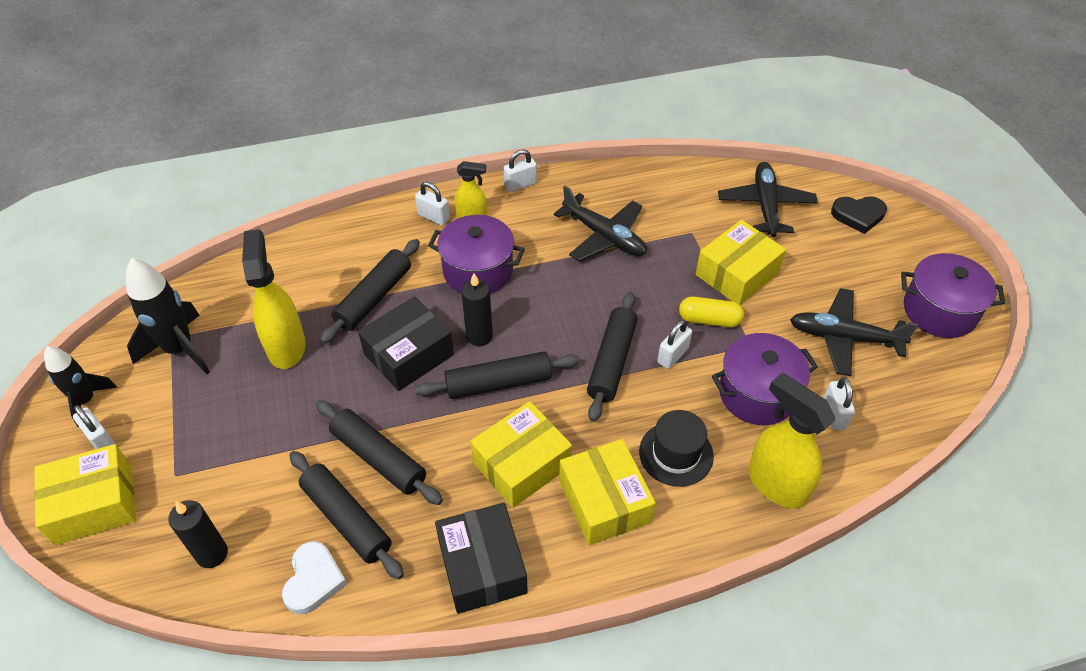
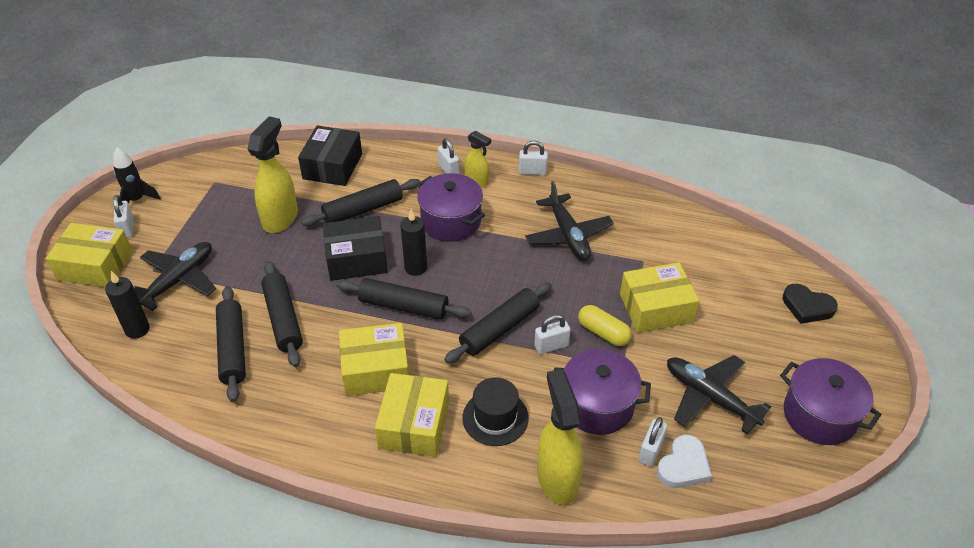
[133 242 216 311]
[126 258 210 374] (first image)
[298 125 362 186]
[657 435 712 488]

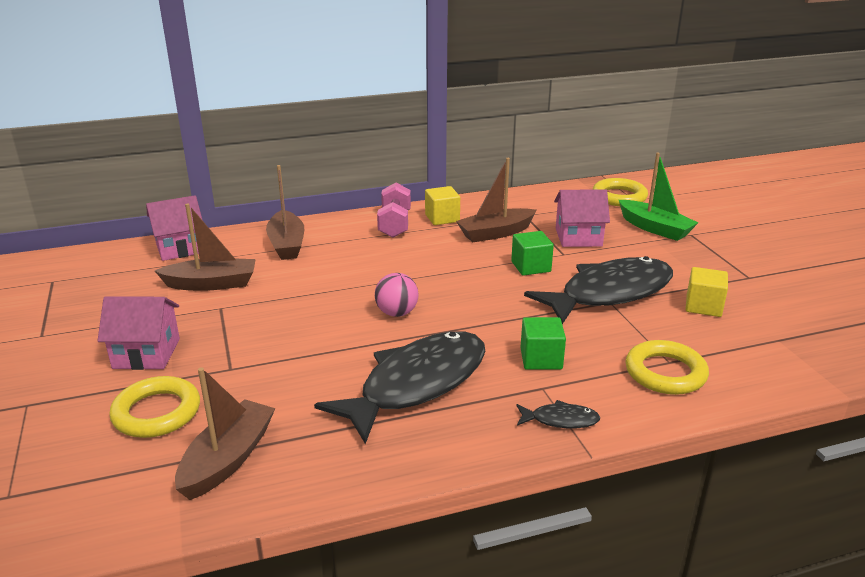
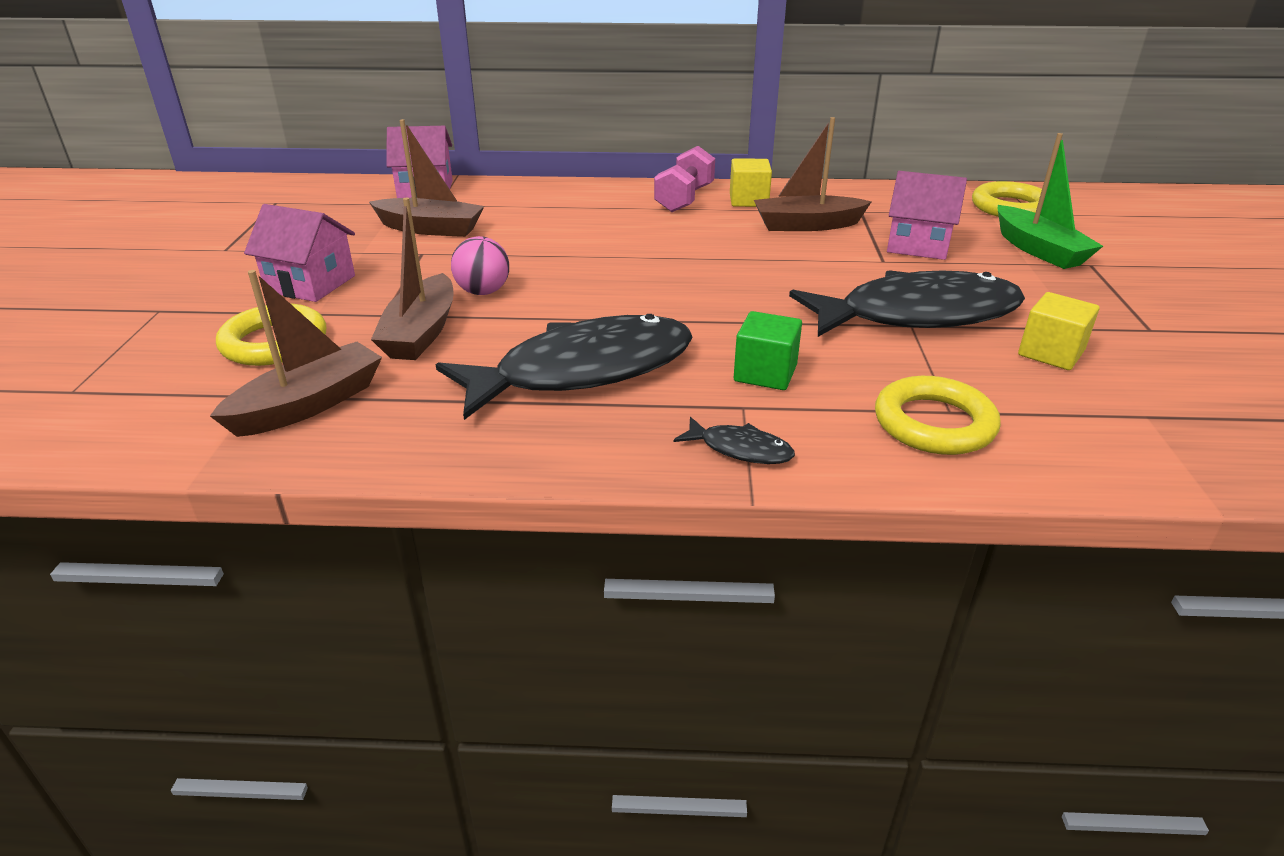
[371 198 454 360]
[511 231 554 276] (first image)
[451 236 509 295]

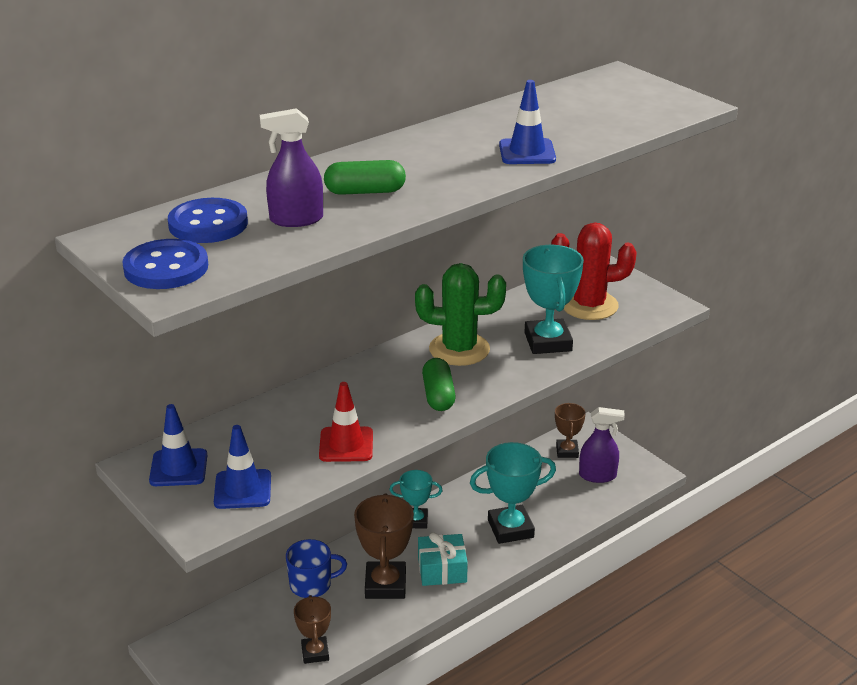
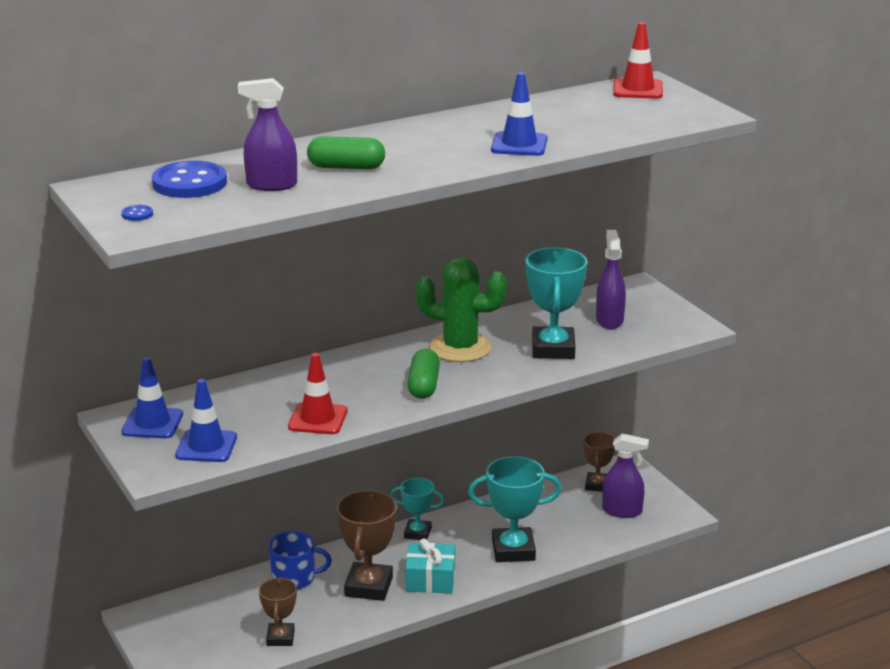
[596 230 626 329]
[122 205 153 221]
[614 22 663 99]

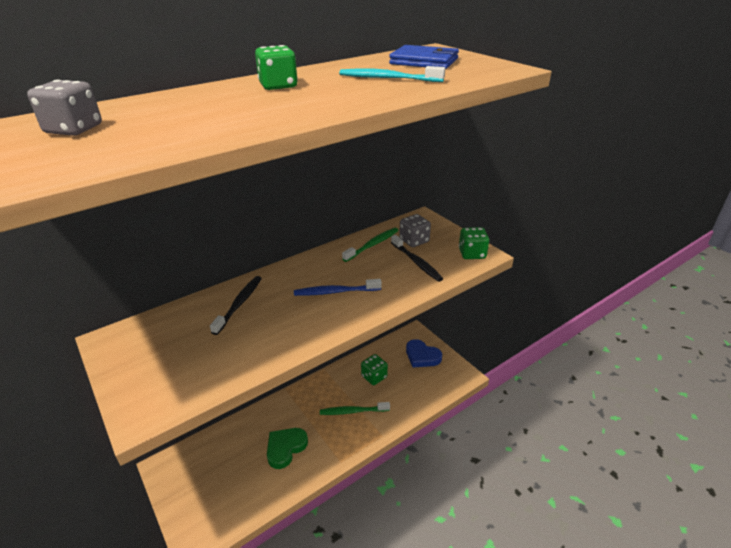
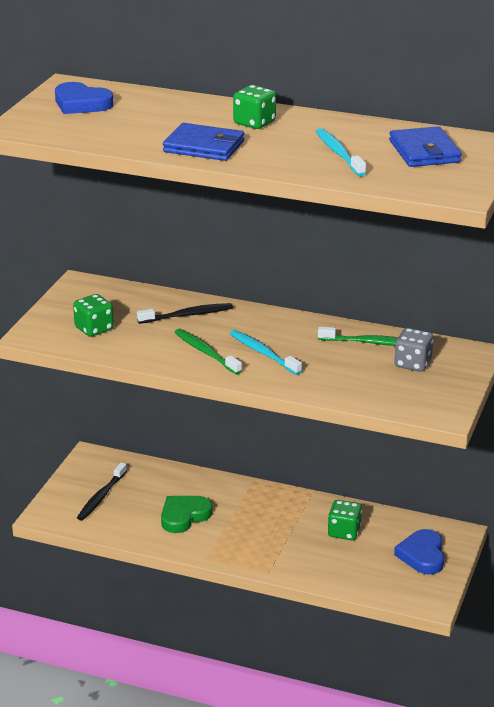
[55 82 114 114]
[73 294 114 337]
[77 462 127 521]
[230 330 302 375]
[174 329 242 375]
[161 496 212 533]
[163 123 244 161]

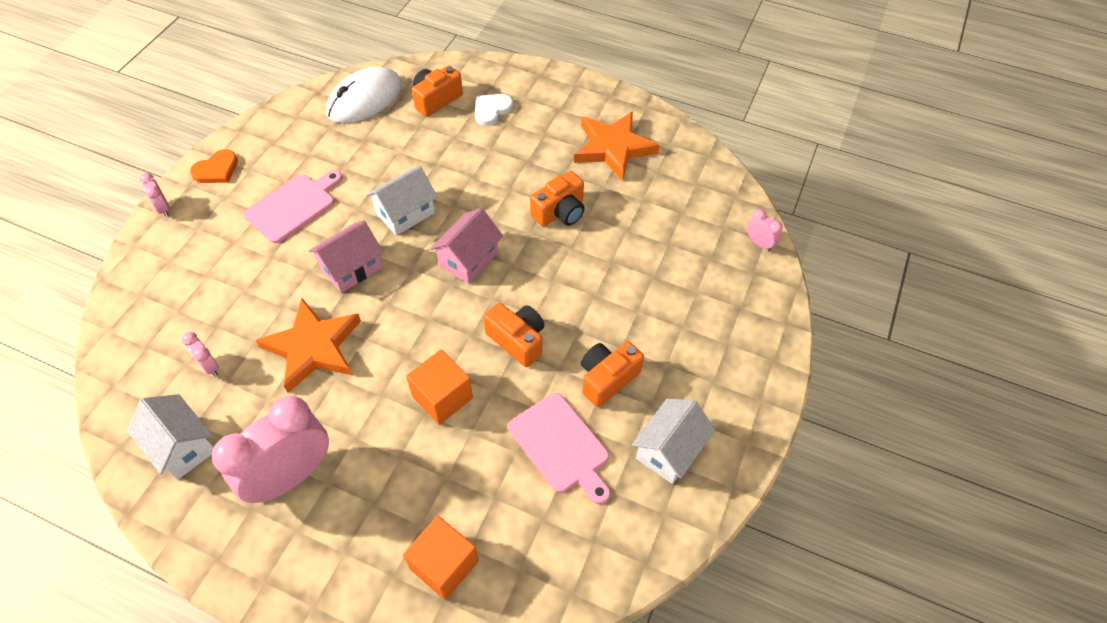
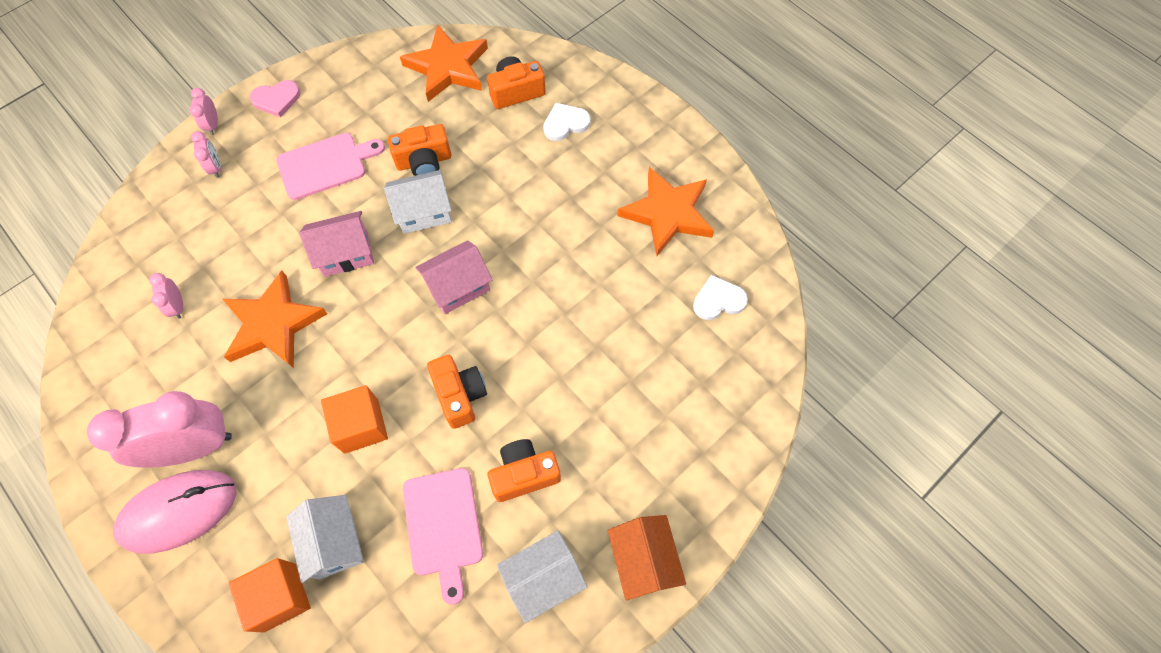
[400 24 488 102]
[250 80 300 117]
[388 124 451 176]
[191 131 221 178]
[286 495 364 583]
[693 275 748 320]
[113 470 237 554]
[608 515 686 600]

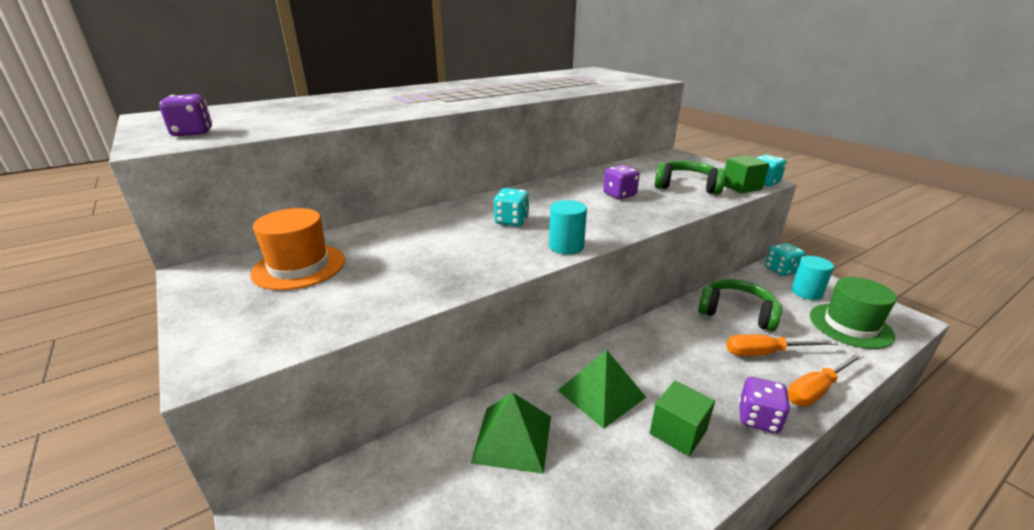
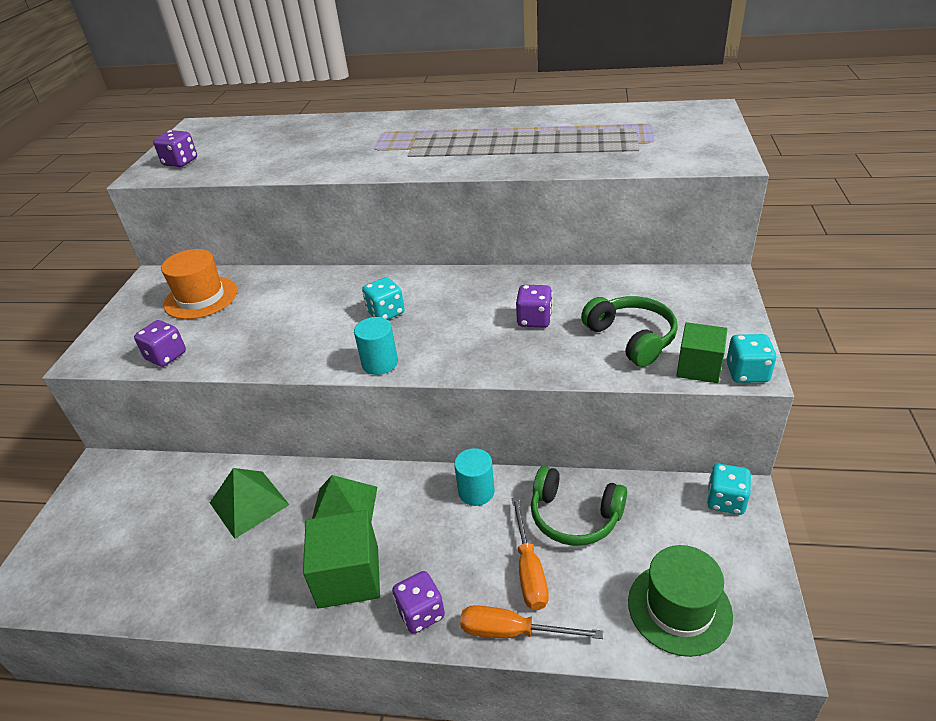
[454 448 495 506]
[531 466 627 546]
[512 497 548 610]
[303 510 380 608]
[134 320 186 367]

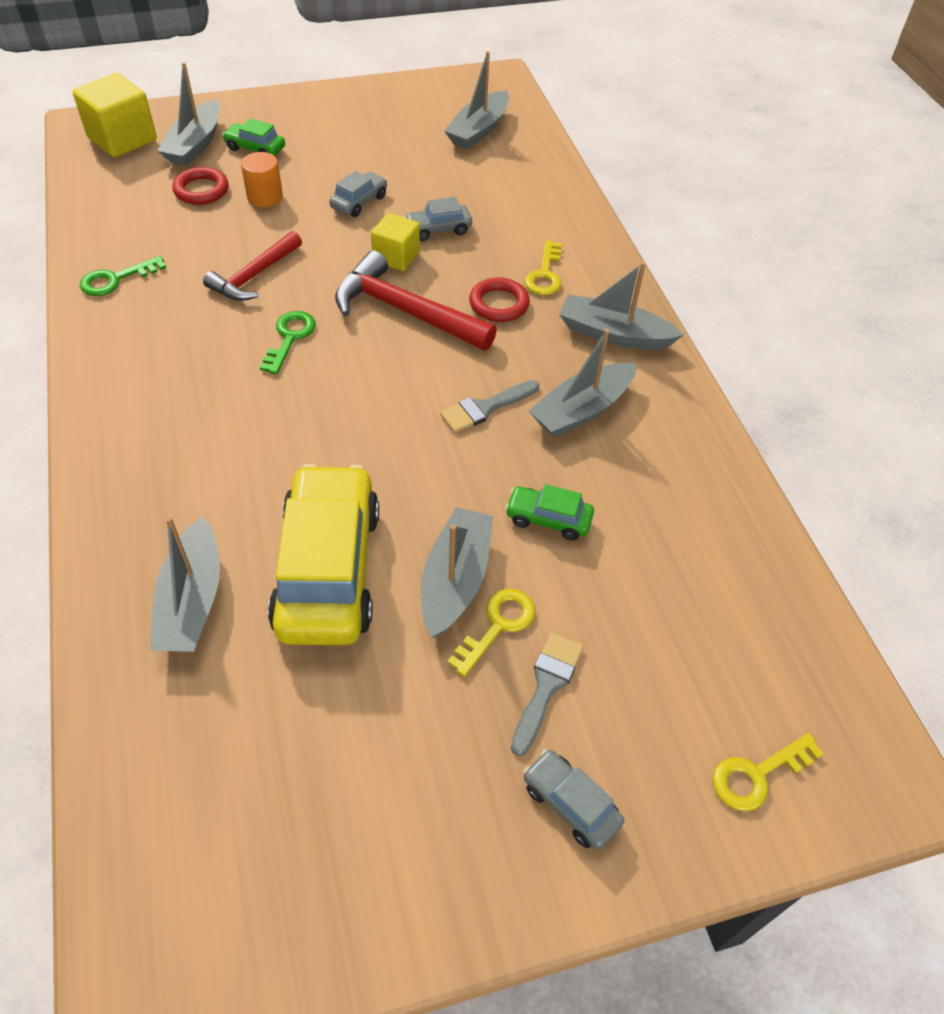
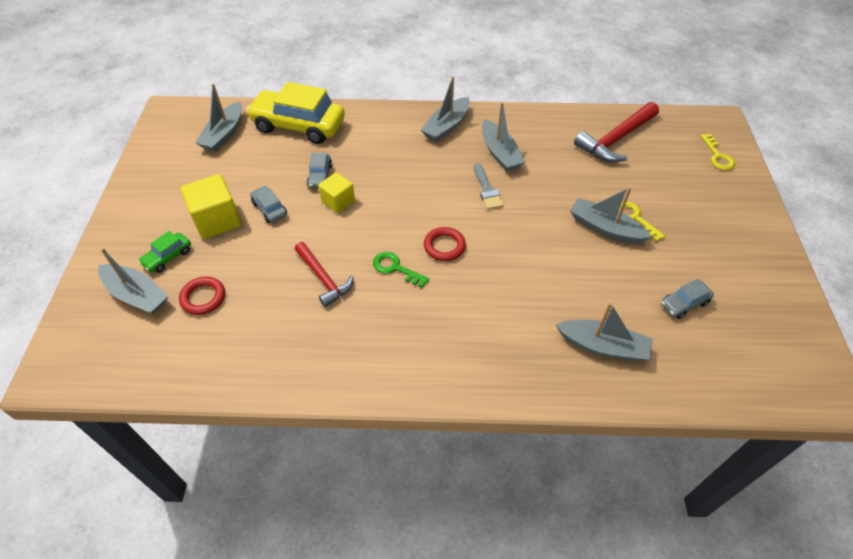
[195 84 242 152]
[181 174 241 239]
[241 152 283 208] (first image)
[525 240 562 295] (first image)
[574 102 659 162]
[80 256 166 296] (first image)
[424 227 466 261]
[246 82 345 144]
[505 484 594 541] (first image)
[511 633 583 756] (first image)
[661 279 714 319]

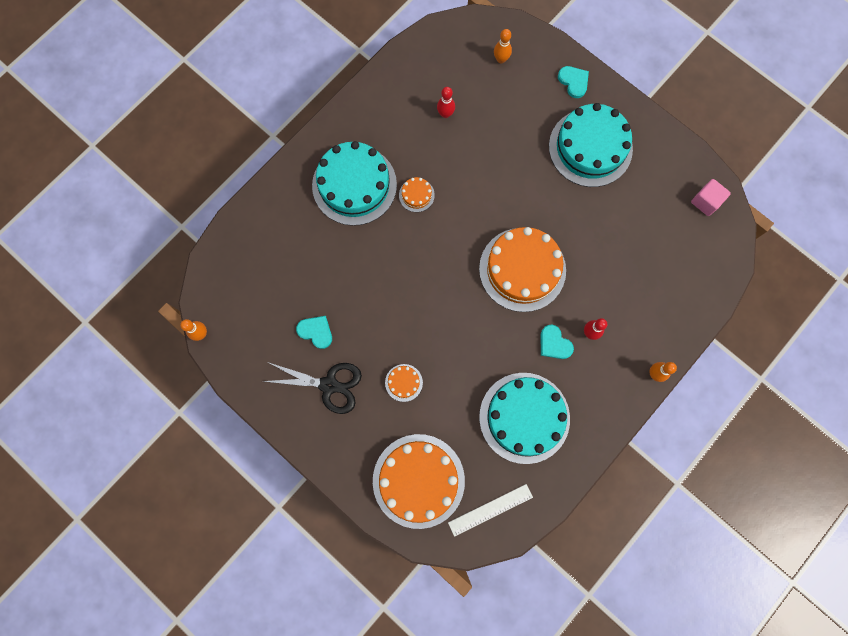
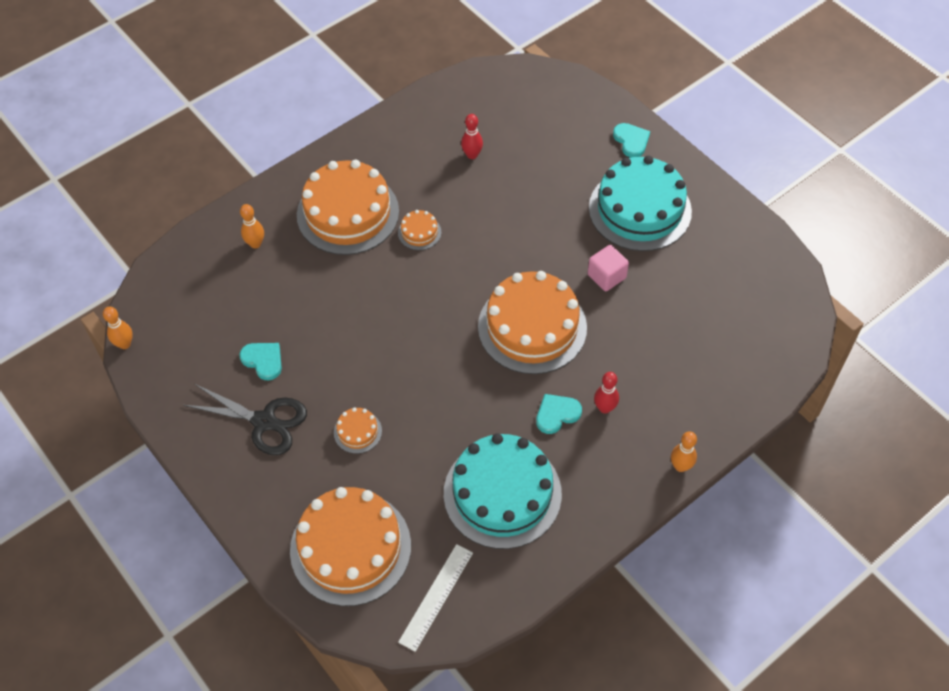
[240 204 264 248]
[297 160 399 255]
[588 245 629 291]
[536 394 582 434]
[398 544 473 652]

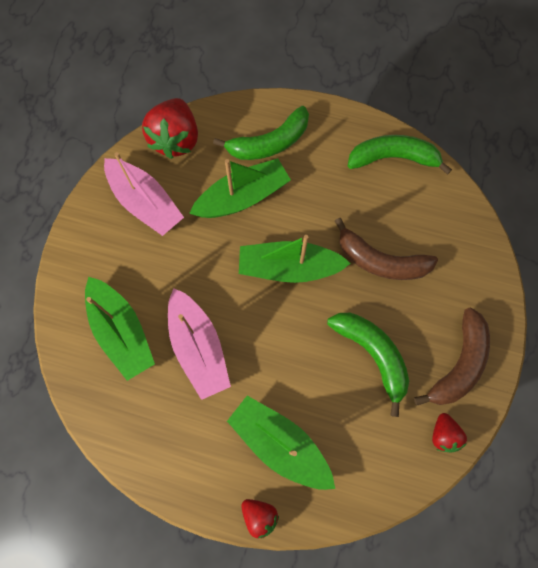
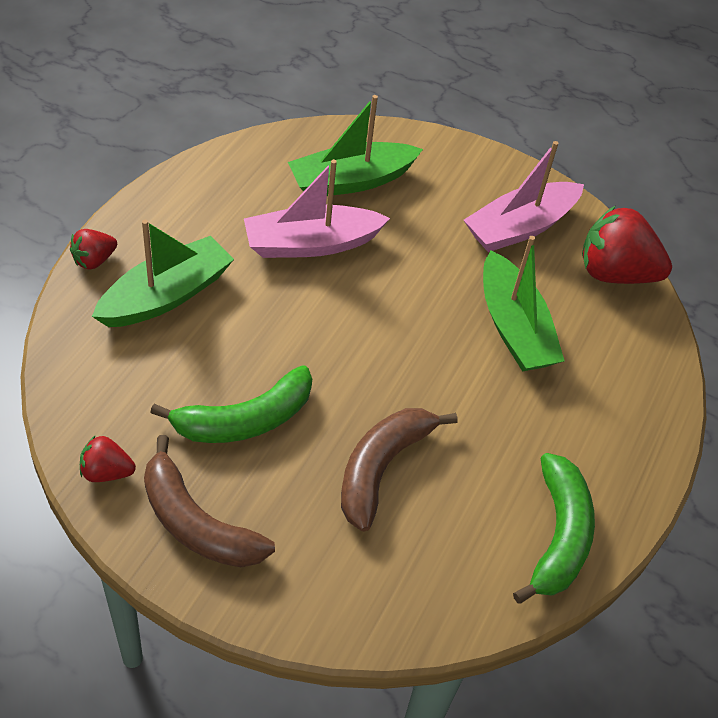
[213 106 309 160] (first image)
[239 235 351 283] (first image)

